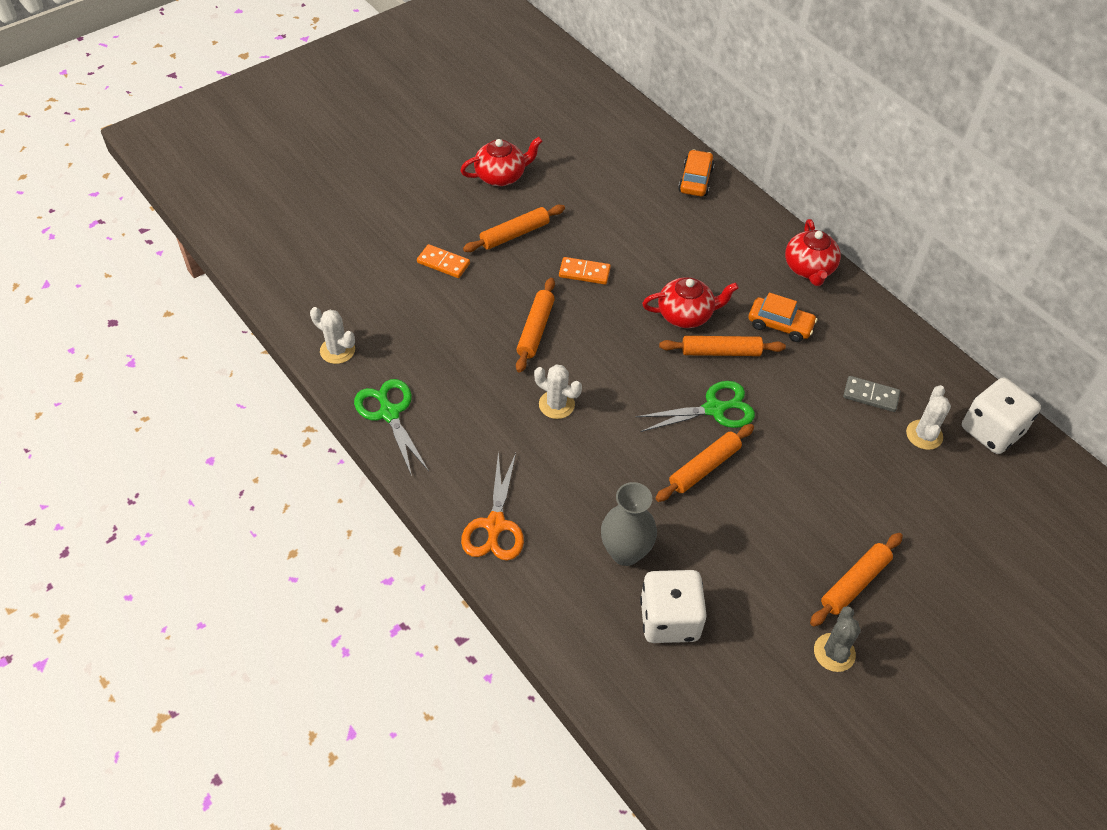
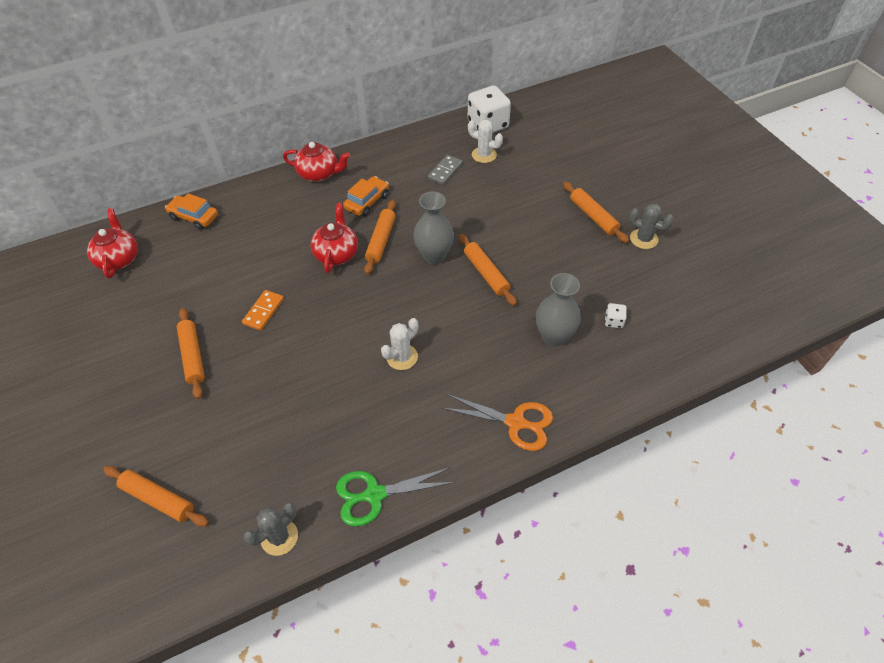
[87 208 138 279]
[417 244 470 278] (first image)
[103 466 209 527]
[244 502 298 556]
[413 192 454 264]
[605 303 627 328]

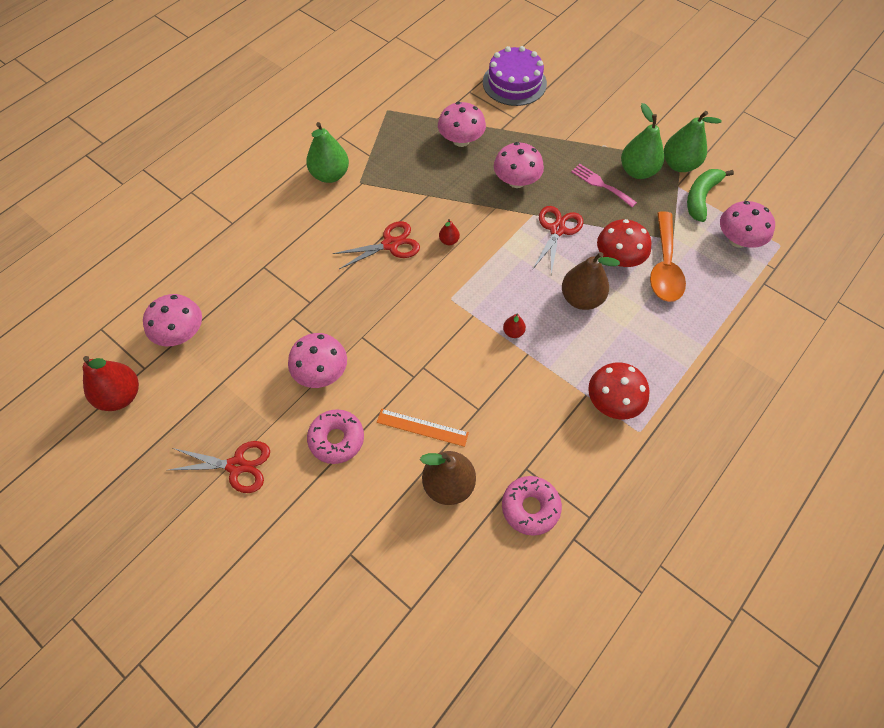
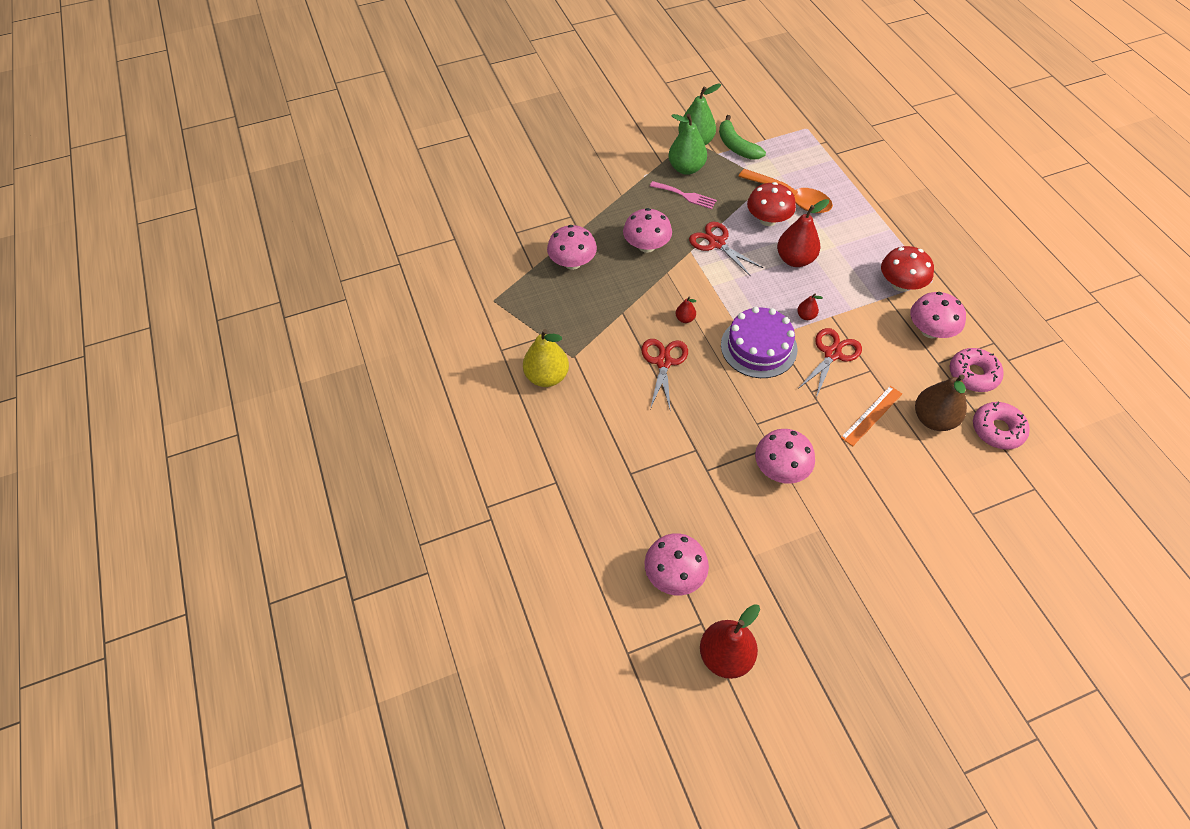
[721 307 797 378]
[523 329 569 387]
[650 181 717 209]
[910 292 966 338]
[777 199 829 267]
[973 402 1030 450]
[798 328 862 398]

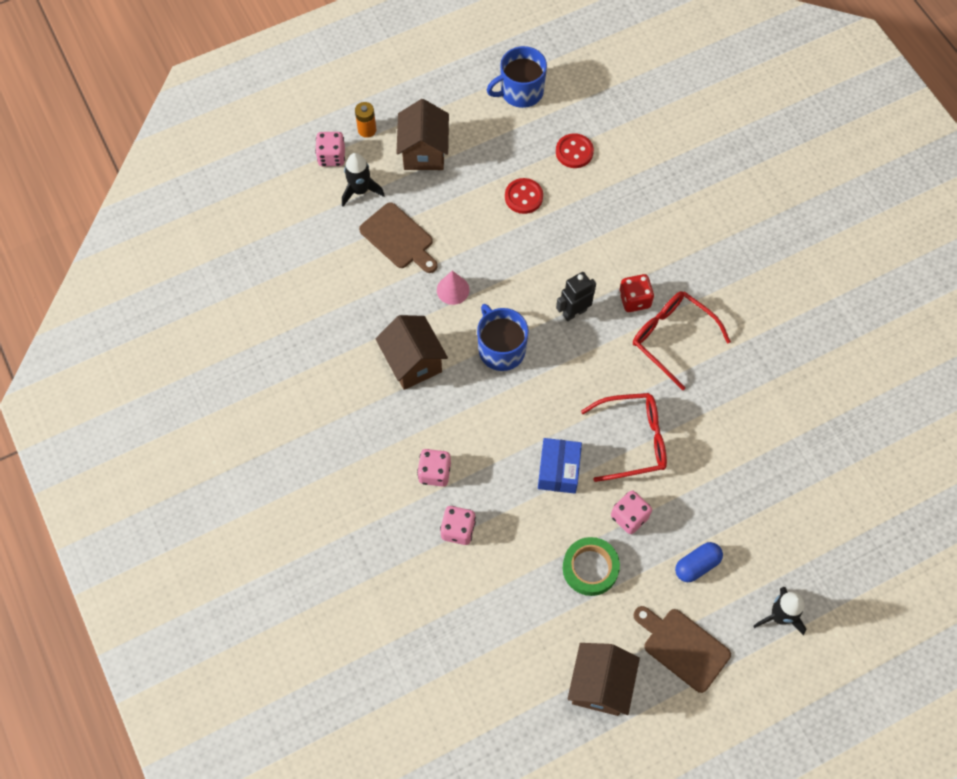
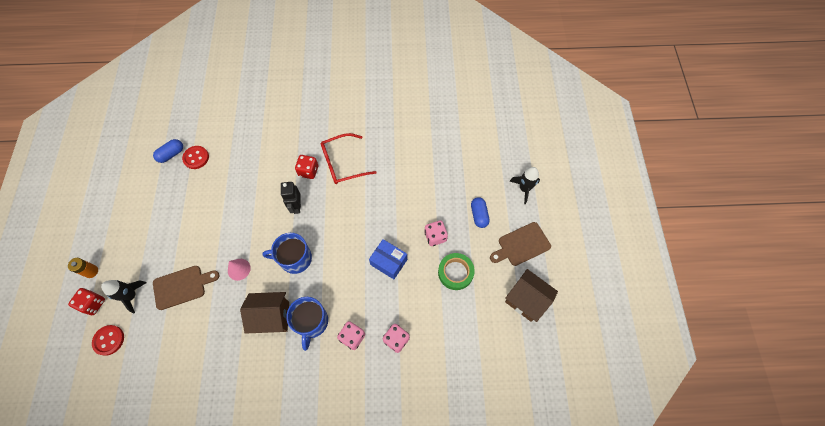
[286 297 328 351]
[397 99 449 170] (first image)
[68 288 105 315]
[92 325 124 356]
[581 393 667 482] (first image)
[153 139 183 163]

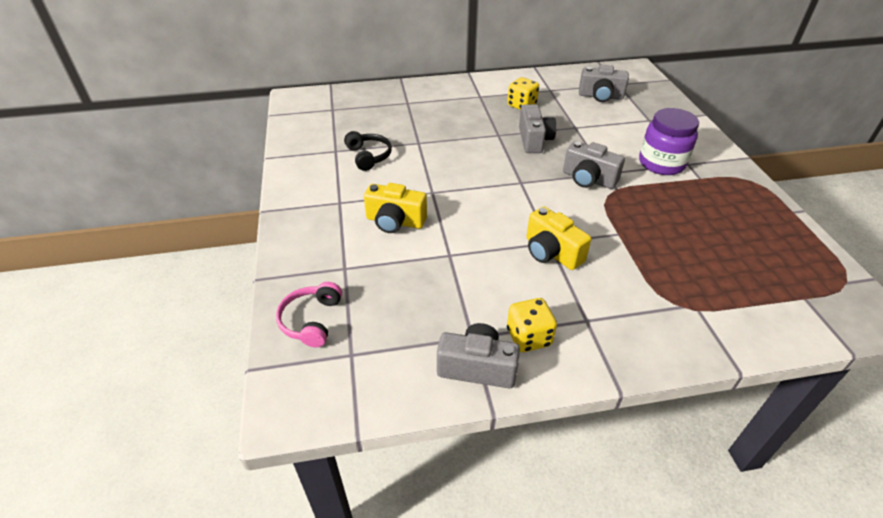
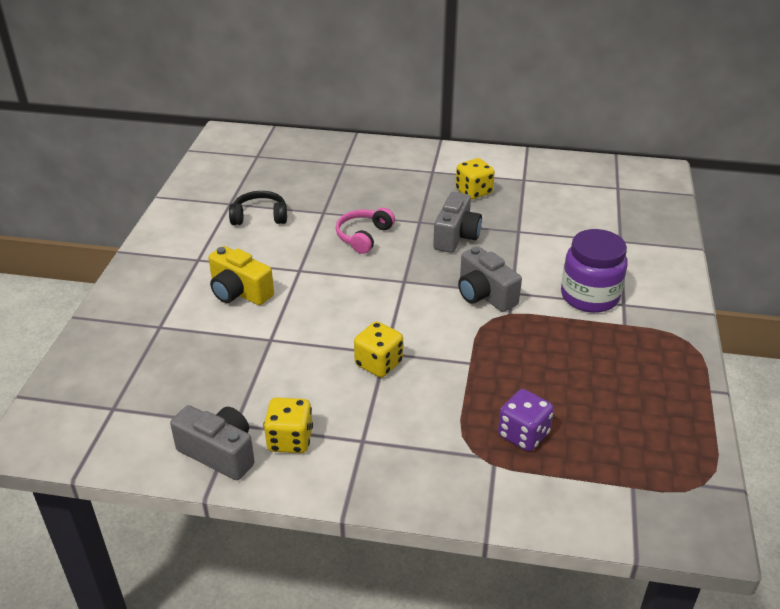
[579 65 629 102] (first image)
[229 191 287 225]
[354 321 403 377]
[336 208 395 254]
[498 389 554 451]

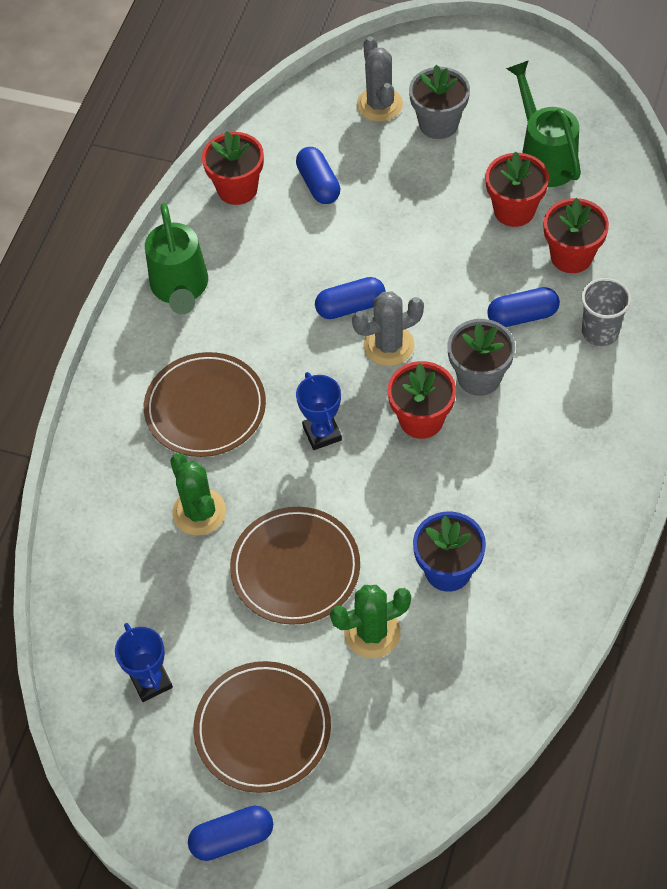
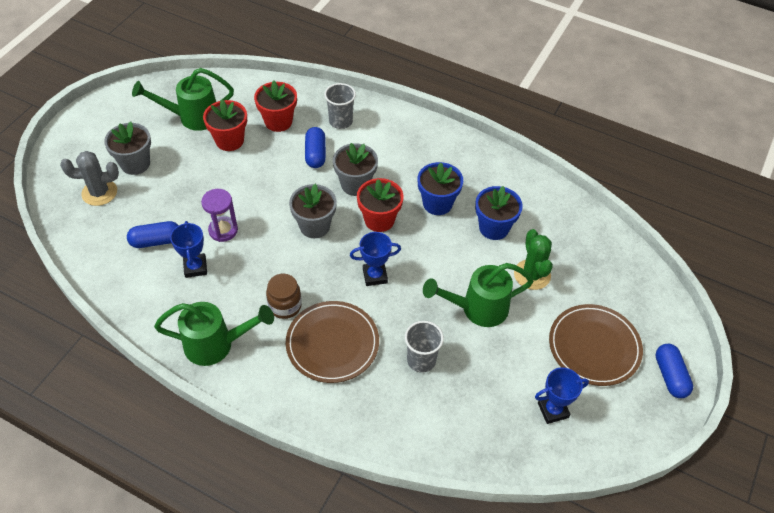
[202 131 264 205] (first image)
[315 277 386 319] (first image)
[289 184 337 238]
[405 321 444 373]
[423 263 533 327]
[418 162 463 215]
[201 189 238 242]
[170 221 207 278]
[266 274 302 319]

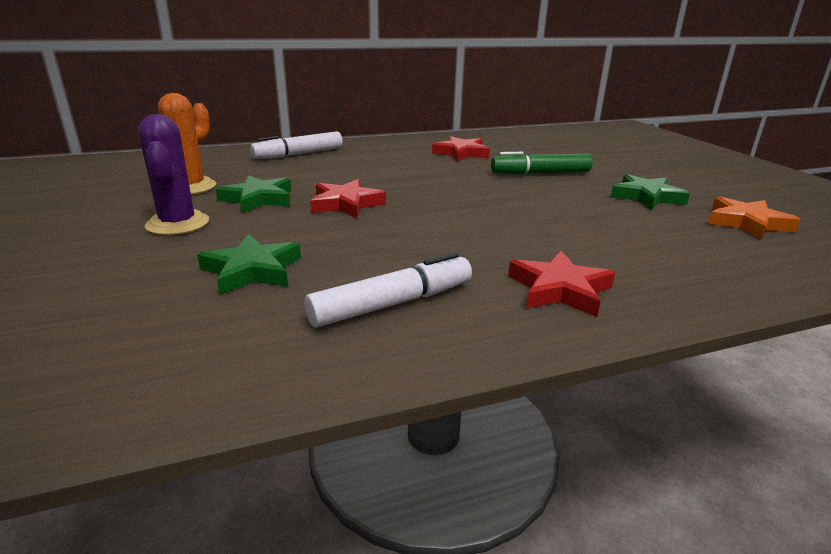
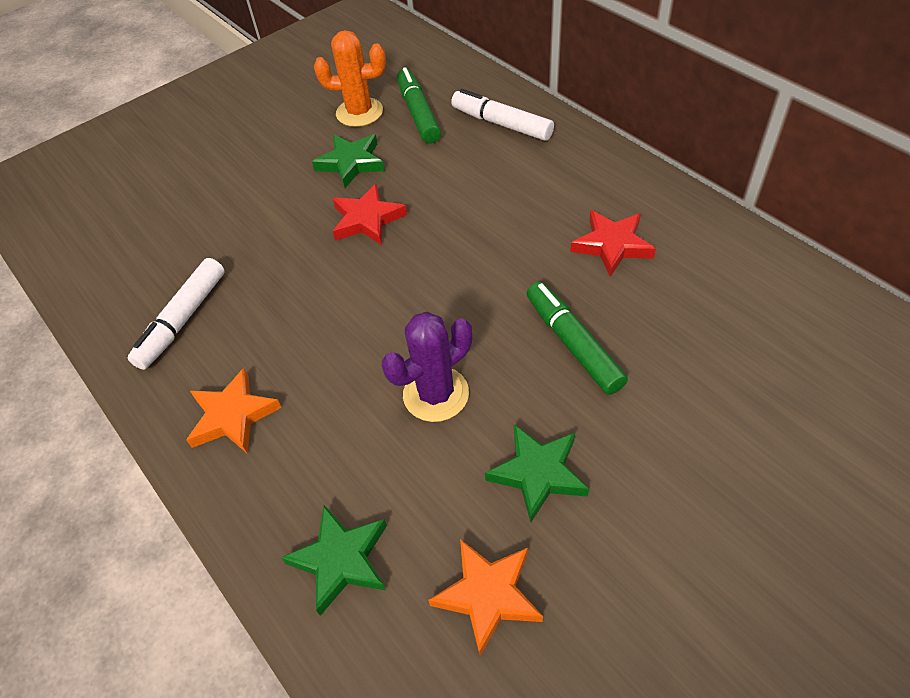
[382 312 472 422]
[281 505 387 616]
[186 368 282 454]
[127 258 225 370]
[397 67 441 144]

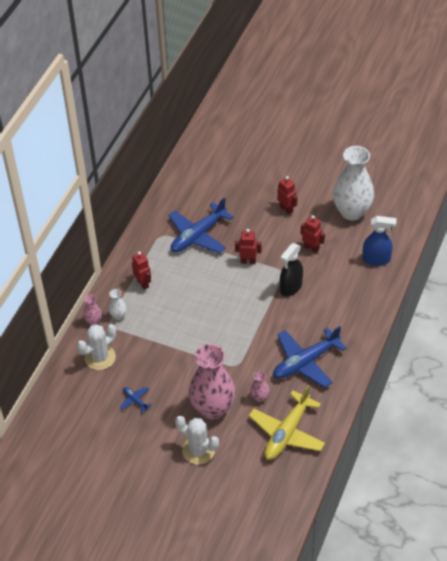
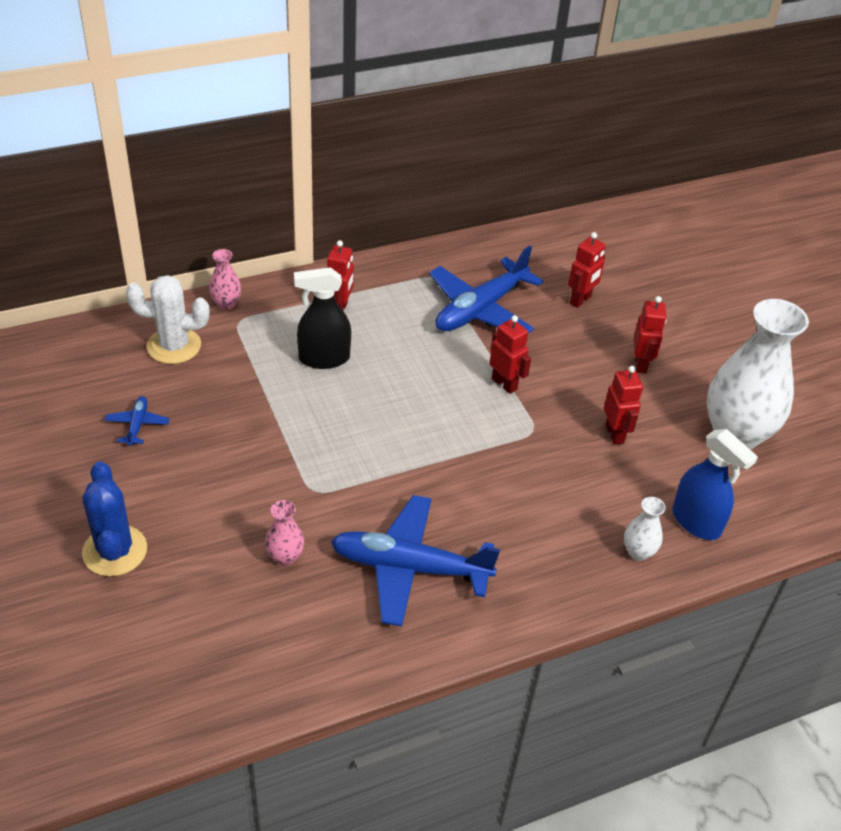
[429 246 543 333]
[294 267 351 369]
[624 497 666 561]
[189 344 235 419] (first image)
[249 385 325 460] (first image)
[82 461 147 576]
[568 232 605 308]

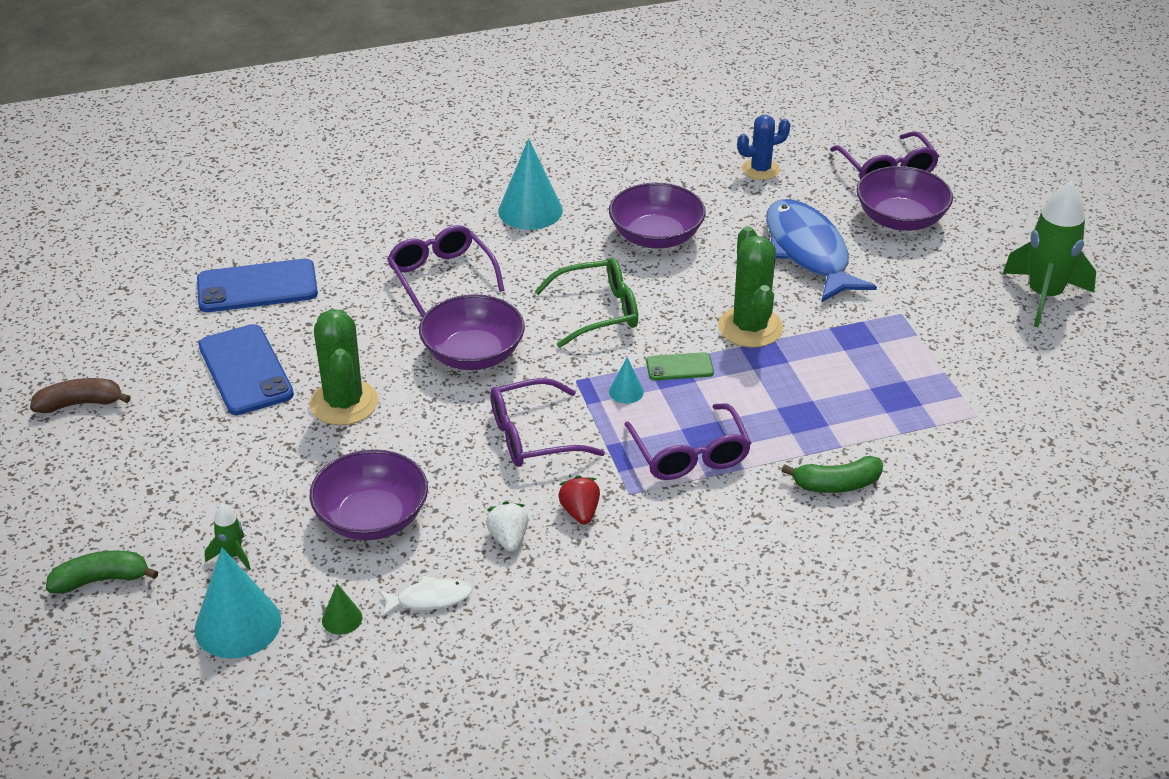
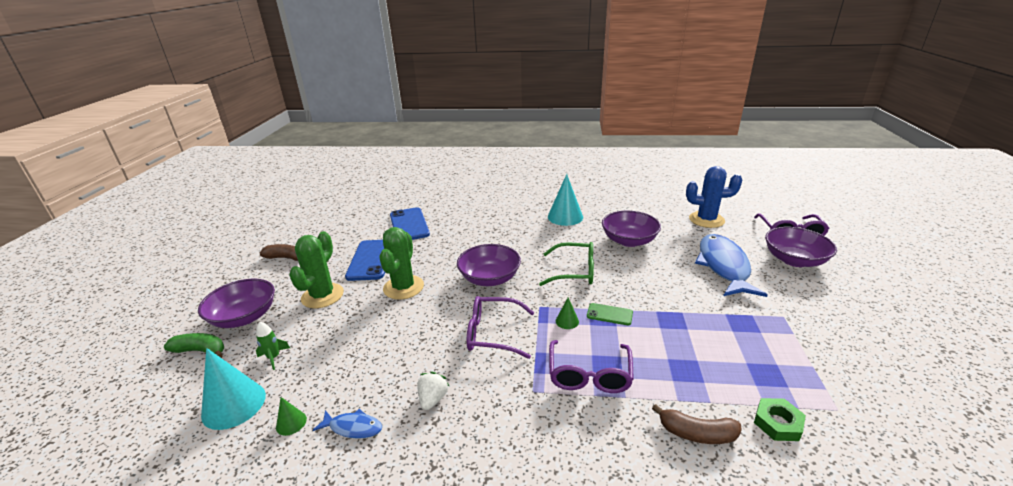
[686 166 742 228]
[1003 181 1096 327] (first image)
[387 225 505 317] (first image)
[289 231 344 308]
[390 207 430 240]
[556 297 579 329]
[198 279 275 328]
[652 404 741 444]
[558 475 600 524] (first image)
[313 409 382 439]
[754 398 806 441]

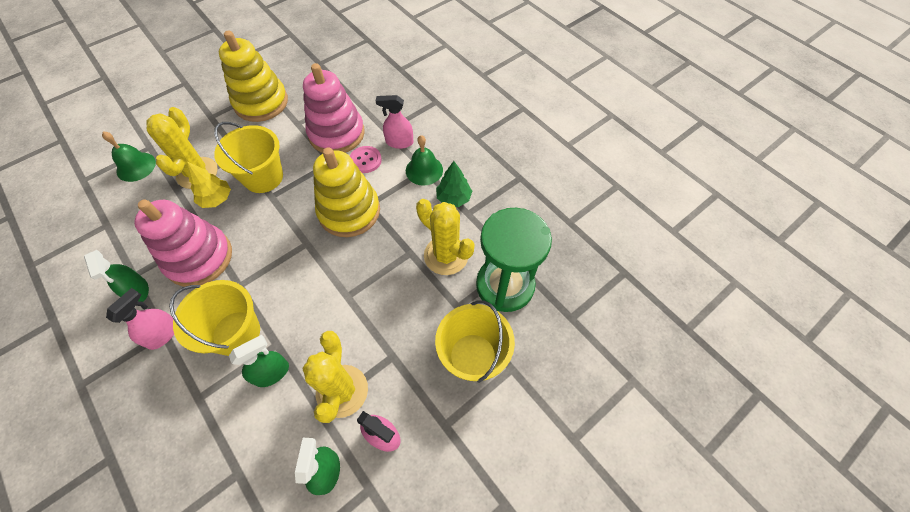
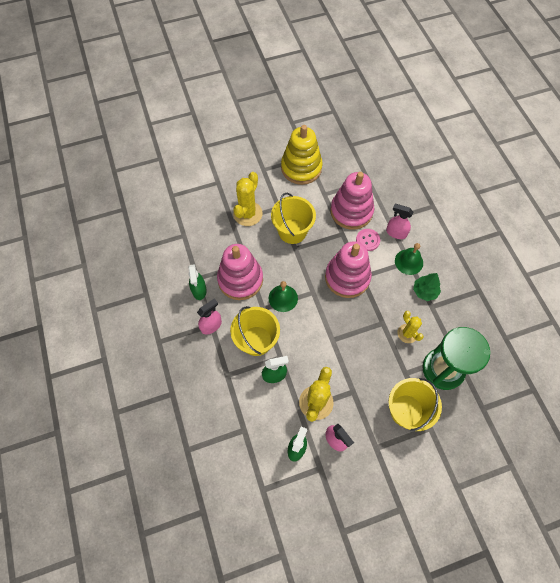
[269 281 298 312]
[325 242 372 298]
[187 162 231 208] (first image)
[397 311 424 343]

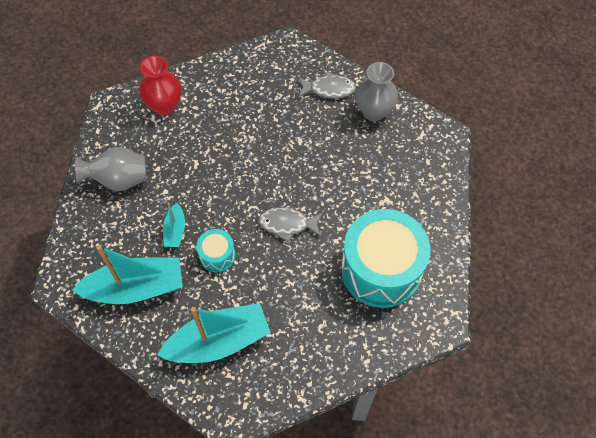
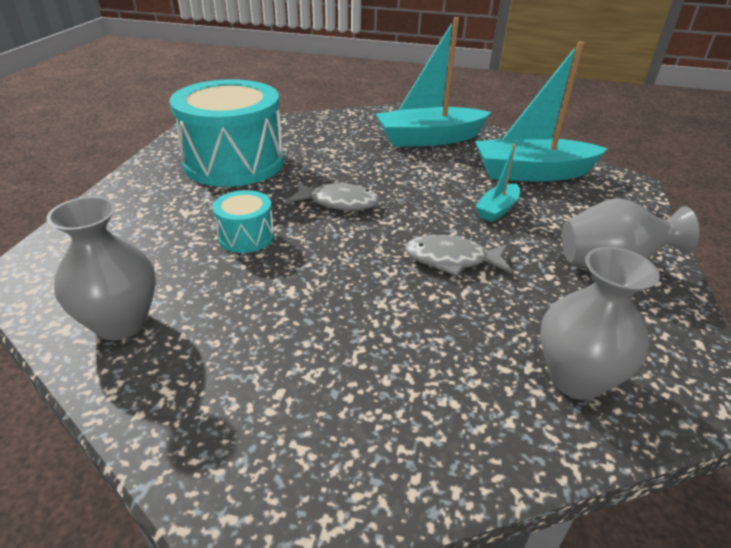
[540 247 660 400]
[405 235 512 276]
[475 144 520 222]
[212 190 274 253]

